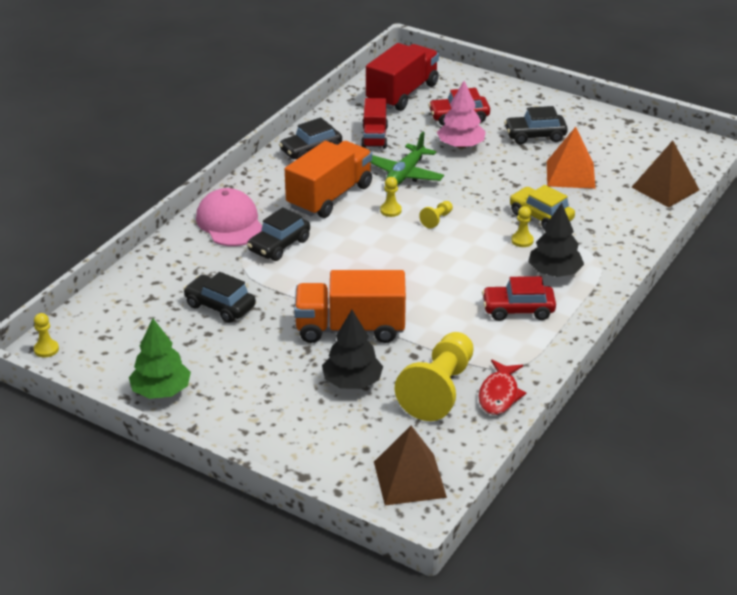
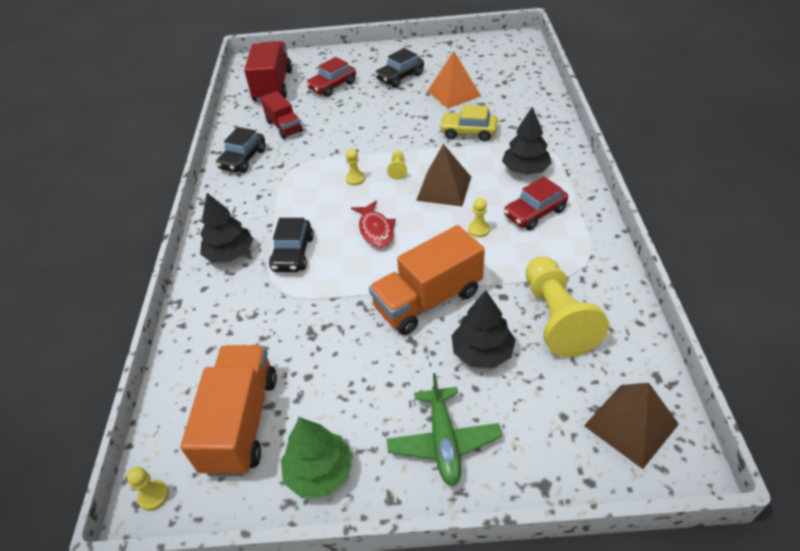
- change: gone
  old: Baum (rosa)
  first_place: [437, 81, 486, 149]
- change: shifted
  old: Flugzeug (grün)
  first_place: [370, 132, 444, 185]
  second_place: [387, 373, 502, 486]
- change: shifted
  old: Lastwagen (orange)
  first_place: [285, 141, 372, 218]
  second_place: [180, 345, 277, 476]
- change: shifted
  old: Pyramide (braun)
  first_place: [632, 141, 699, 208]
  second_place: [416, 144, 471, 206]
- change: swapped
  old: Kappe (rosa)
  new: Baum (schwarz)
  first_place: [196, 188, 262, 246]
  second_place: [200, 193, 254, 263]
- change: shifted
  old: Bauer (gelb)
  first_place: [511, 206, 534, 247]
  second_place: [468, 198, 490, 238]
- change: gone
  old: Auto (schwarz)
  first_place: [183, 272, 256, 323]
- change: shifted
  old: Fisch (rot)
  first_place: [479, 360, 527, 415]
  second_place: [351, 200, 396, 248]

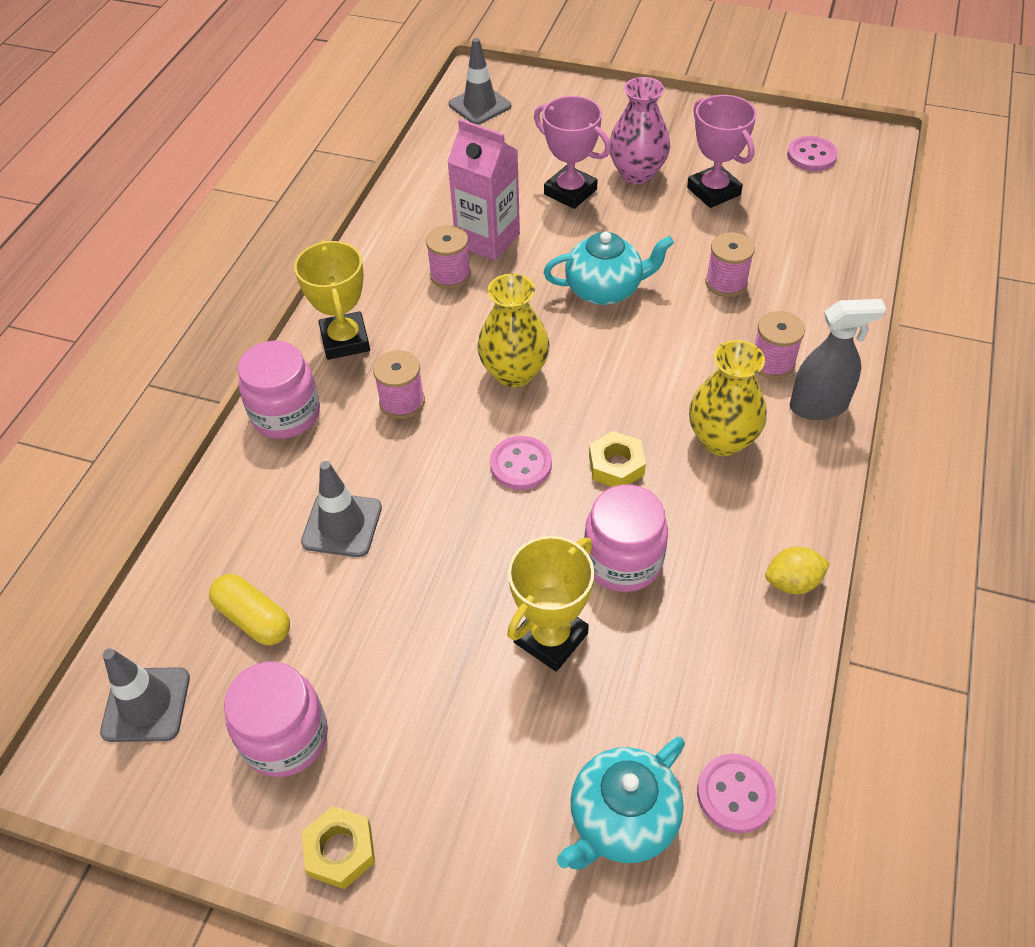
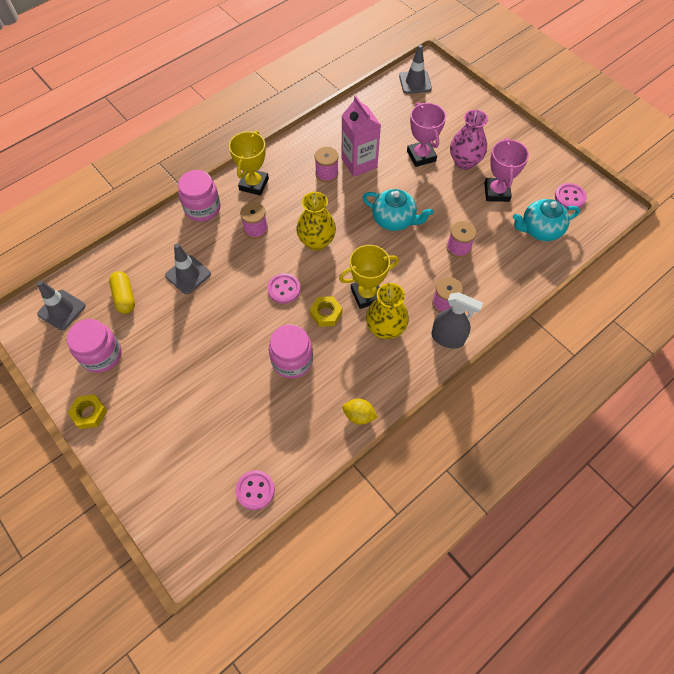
- change: shifted
  old: Pokal (gelb)
  first_place: [507, 536, 594, 672]
  second_place: [339, 245, 399, 309]
- change: shifted
  old: Teekanne (türkis)
  first_place: [557, 737, 685, 870]
  second_place: [513, 199, 580, 241]

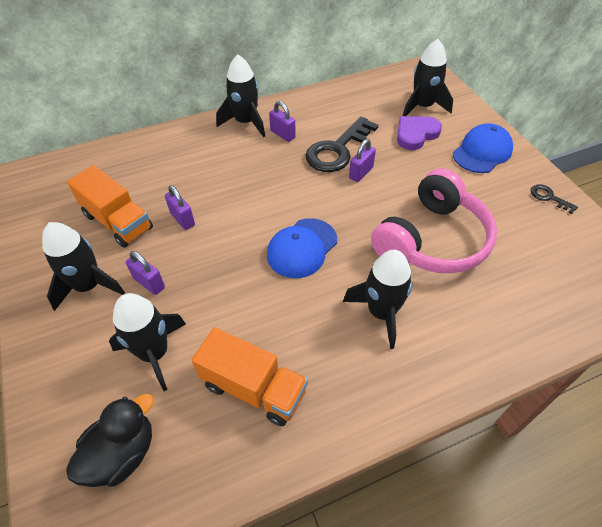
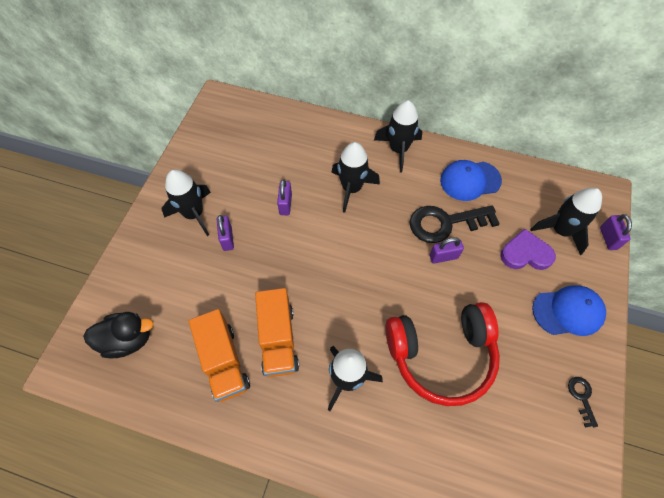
- change: shifted
  old: Vorhängeschloss (lila)
  first_place: [269, 101, 296, 142]
  second_place: [600, 214, 632, 250]
- change: shifted
  old: Lastwagen (orange)
  first_place: [67, 165, 153, 248]
  second_place: [255, 288, 299, 377]
- change: repainted
  old: Kopfhörer (rosa)
  new: Kopfhörer (rot)
  first_place: [371, 168, 497, 273]
  second_place: [385, 302, 500, 406]
- change: shifted
  old: Kappe (blau)
  first_place: [267, 218, 337, 278]
  second_place: [440, 160, 502, 201]
- change: shifted
  old: Rakete (schwarz)
  first_place: [109, 293, 186, 391]
  second_place: [331, 142, 380, 213]

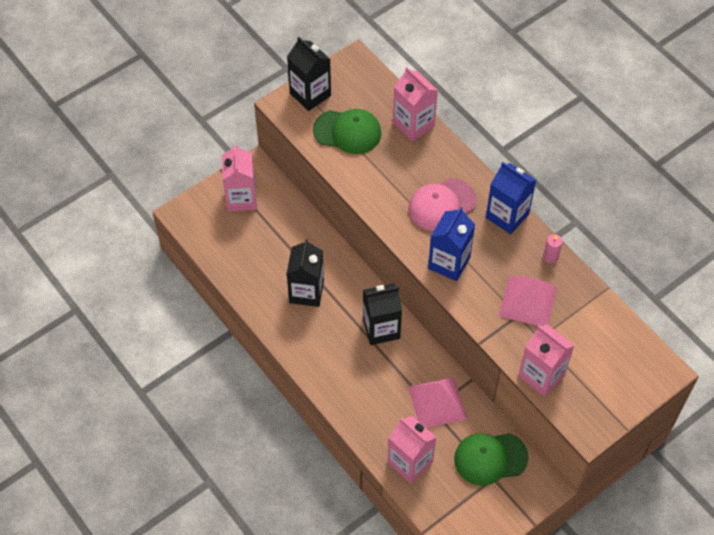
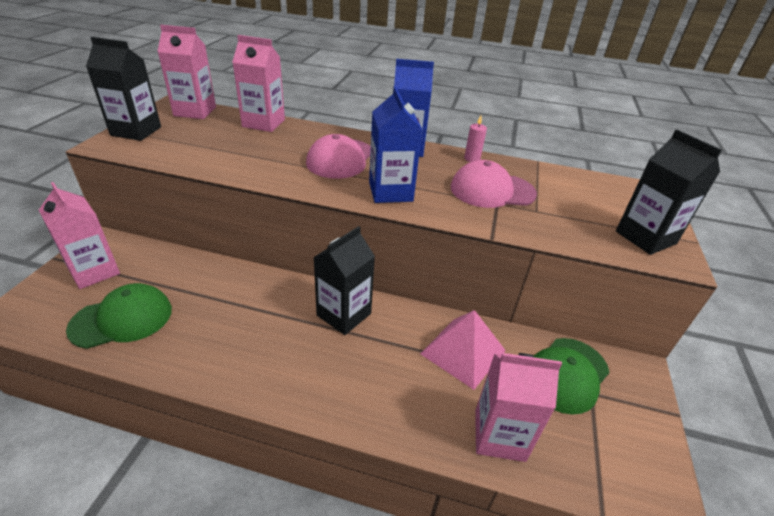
- change: shifted
  old: Kappe (grün)
  first_place: [313, 109, 382, 154]
  second_place: [66, 283, 172, 349]
- change: shifted
  old: Getränkekarton (schwarz)
  first_place: [287, 239, 324, 307]
  second_place: [616, 130, 722, 255]
- change: swapped
  old: Pyramide (rosa)
  new: Kappe (rosa)
  first_place: [499, 275, 557, 327]
  second_place: [451, 160, 537, 208]
- change: shifted
  old: Getränkekarton (rosa)
  first_place: [519, 324, 575, 397]
  second_place: [157, 25, 216, 119]

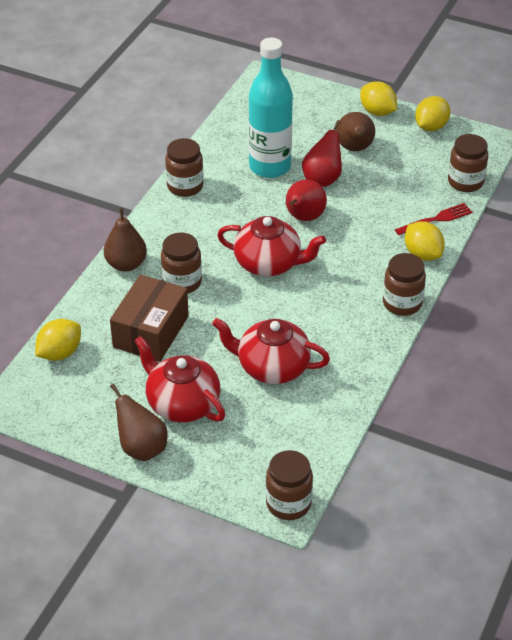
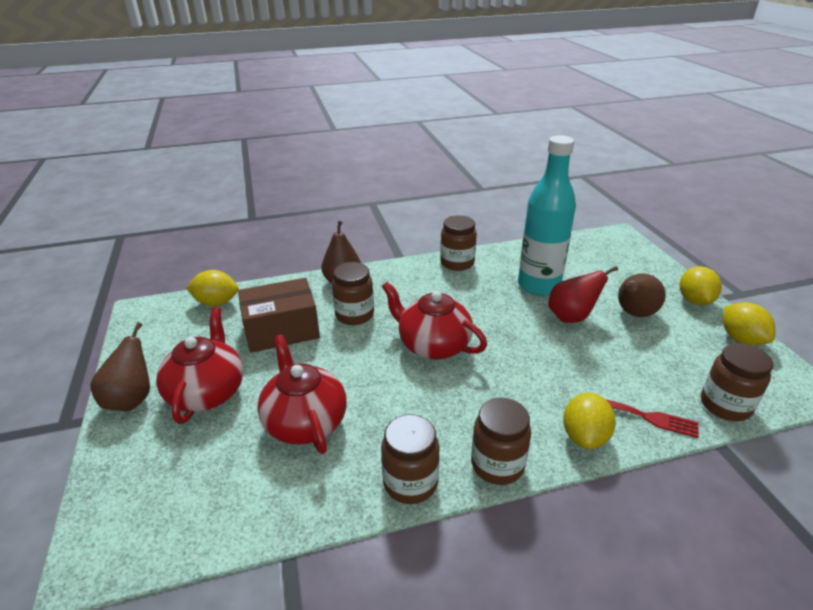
- change: rotated
  old: Zitrone (gelb)
  first_place: [415, 96, 451, 131]
  second_place: [723, 302, 776, 346]
  degrees: 75
- change: gone
  old: Birne (rot)
  first_place: [286, 180, 327, 221]
- change: rotated
  old: Teekanne (rot)
  first_place: [217, 216, 326, 276]
  second_place: [382, 282, 487, 360]
  degrees: 150
- change: shifted
  old: Einmachglas (braun)
  first_place: [266, 450, 313, 520]
  second_place: [381, 414, 440, 504]

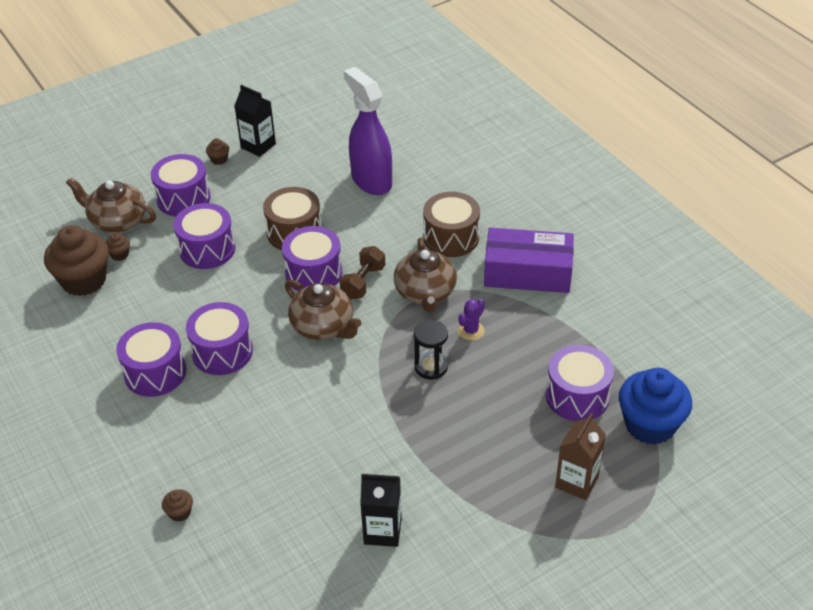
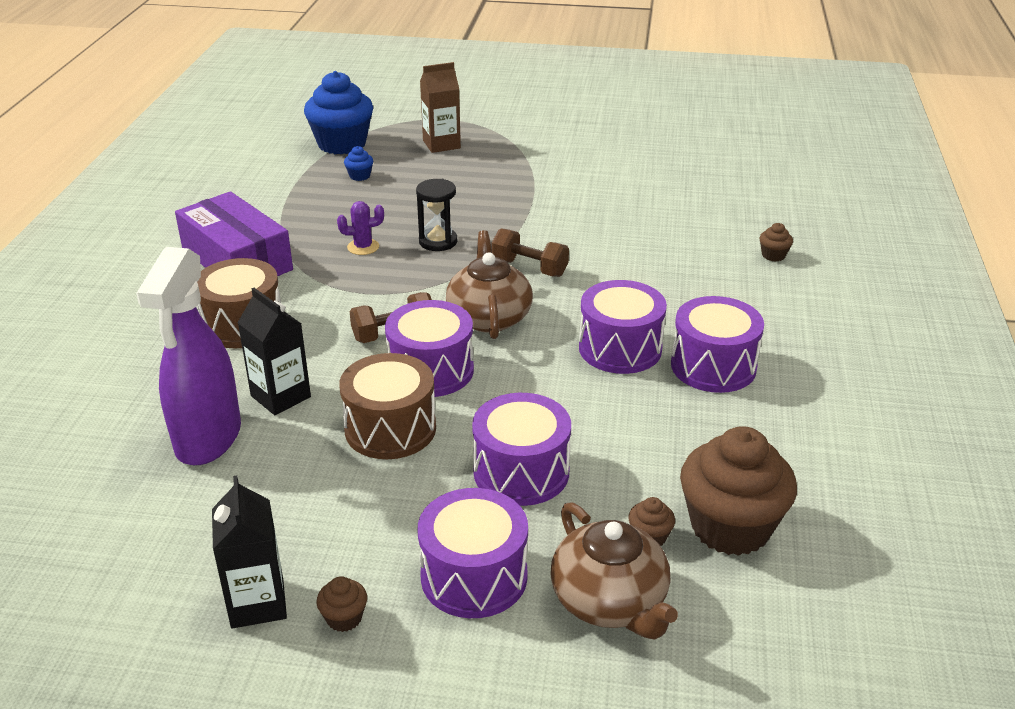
- change: gone
  old: Teekanne (braun)
  first_place: [394, 238, 457, 312]
- change: swapped
  old: Trommel (lila)
  new: Muffin (blau)
  first_place: [546, 345, 614, 421]
  second_place: [344, 146, 373, 181]
- change: shifted
  old: Getränkekarton (schwarz)
  first_place: [360, 474, 402, 547]
  second_place: [238, 288, 311, 415]
- change: new
  new: Hantel (braun)
  second_place: [492, 228, 569, 277]

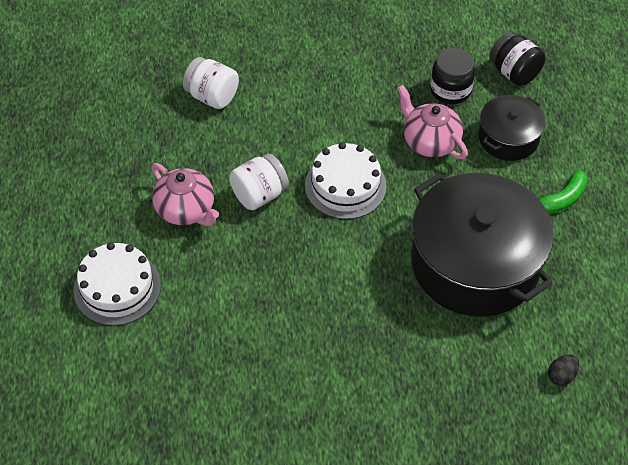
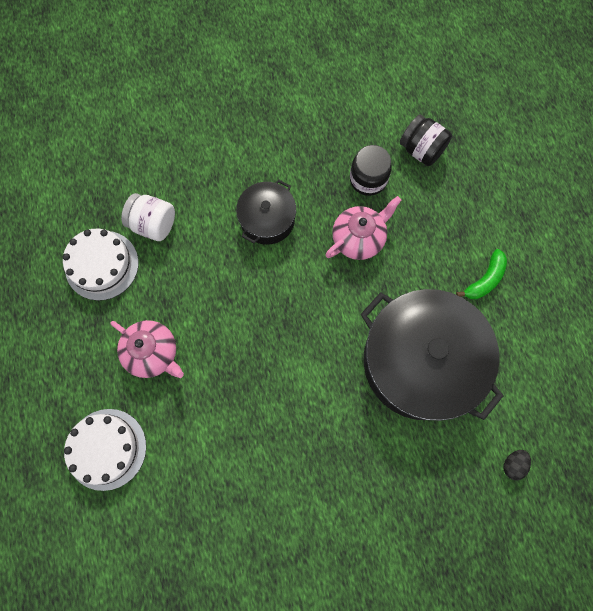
- change: rotated
  old: Teekanne (rosa)
  first_place: [397, 85, 468, 159]
  second_place: [325, 196, 401, 260]
  degrees: 105
- change: shifted
  old: Kochtopf (schwarz)
  first_place: [479, 95, 545, 161]
  second_place: [236, 179, 296, 245]
- change: shifted
  old: Kuchen (weiß)
  first_place: [305, 142, 387, 219]
  second_place: [63, 228, 139, 301]
- change: gone
  old: Einmachglas (weiß)
  first_place: [229, 154, 289, 210]

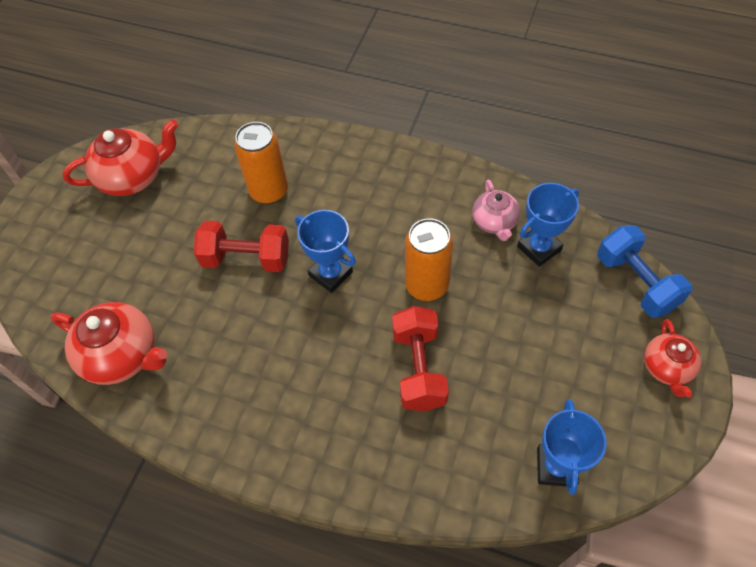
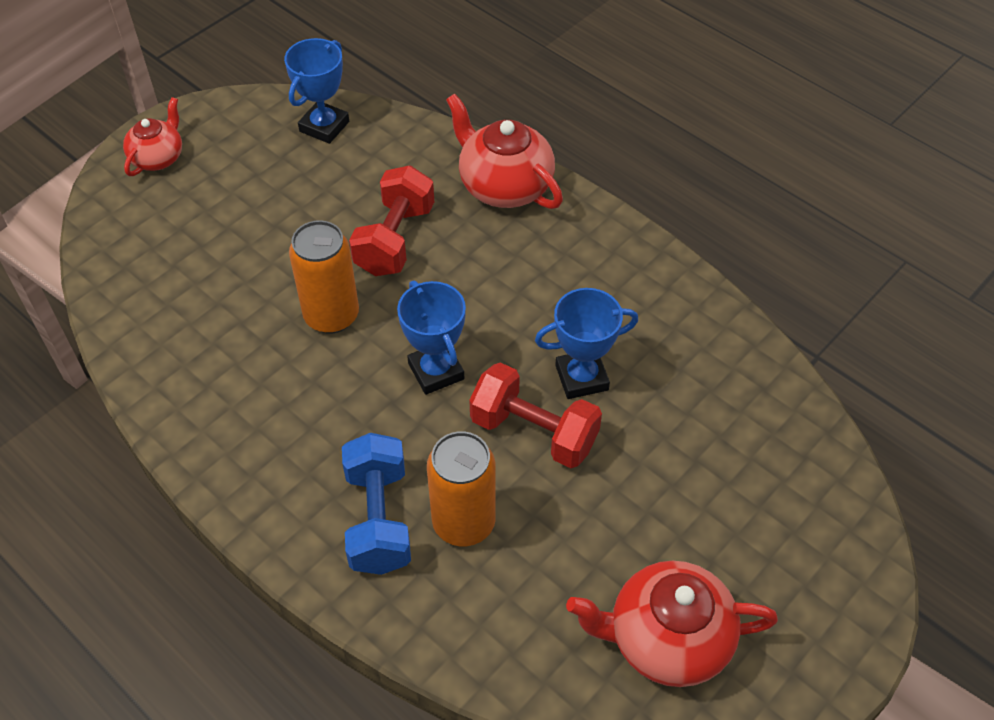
- change: gone
  old: Teekanne (rosa)
  first_place: [472, 180, 520, 241]
- change: shifted
  old: Pokal (blau)
  first_place: [517, 183, 579, 267]
  second_place: [535, 288, 638, 399]
- change: shifted
  old: Hantel (blau)
  first_place: [597, 225, 692, 318]
  second_place: [342, 433, 411, 575]
- change: shifted
  old: Teekanne (rot)
  first_place: [50, 302, 167, 385]
  second_place: [446, 94, 563, 209]

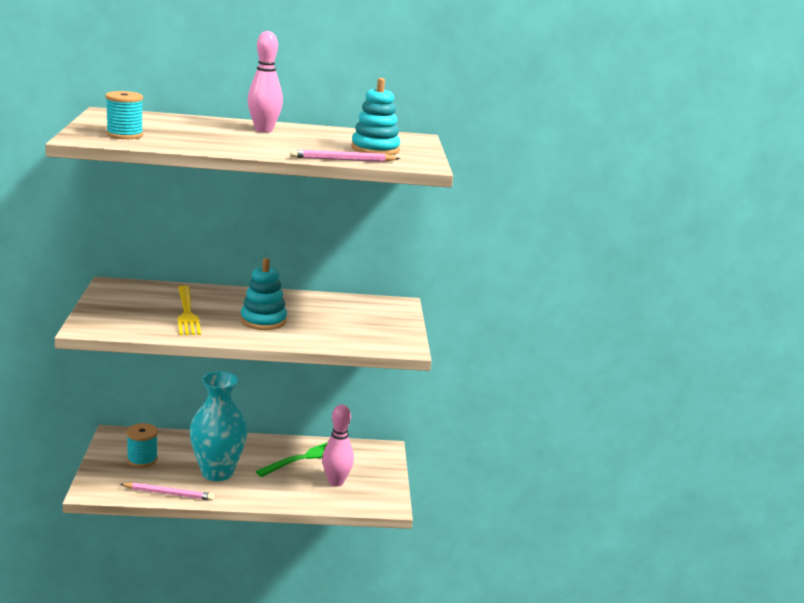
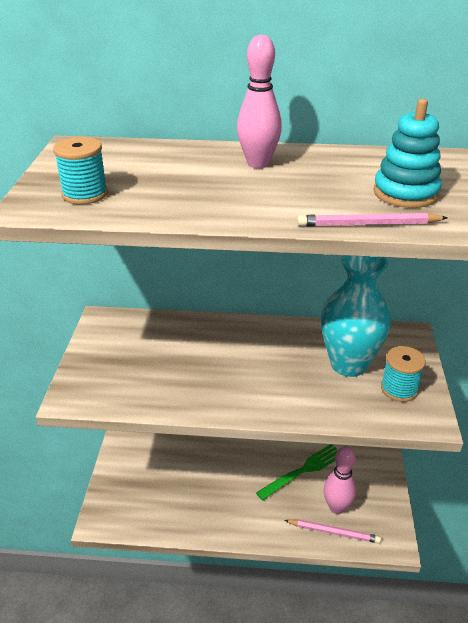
- change: gone
  old: Stapelspielzeug (türkis)
  first_place: [241, 258, 287, 330]
- change: gone
  old: Gabel (gelb)
  first_place: [178, 286, 201, 335]
- change: shifted
  old: Vase (türkis)
  first_place: [190, 371, 248, 481]
  second_place: [321, 255, 391, 377]
- change: shifted
  old: Garnrolle (türkis)
  first_place: [126, 423, 158, 468]
  second_place: [381, 346, 426, 402]
- change: shifted
  old: Bleistift (rosa)
  first_place: [120, 482, 214, 501]
  second_place: [285, 519, 381, 544]

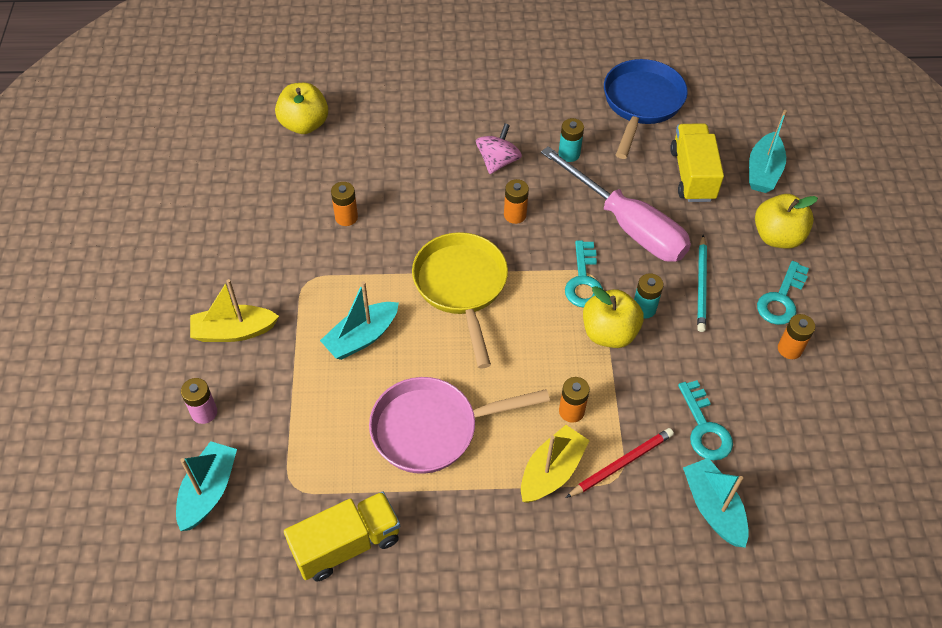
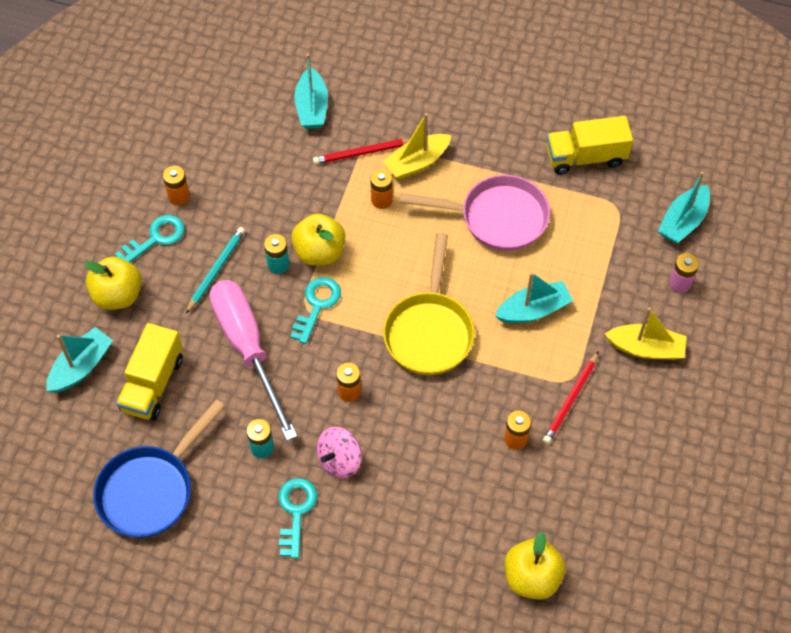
- change: shifted
  old: Schlüssel (türkis)
  first_place: [678, 380, 733, 461]
  second_place: [278, 478, 317, 558]
- change: new
  new: Bleistift (rot)
  second_place: [543, 351, 599, 444]

